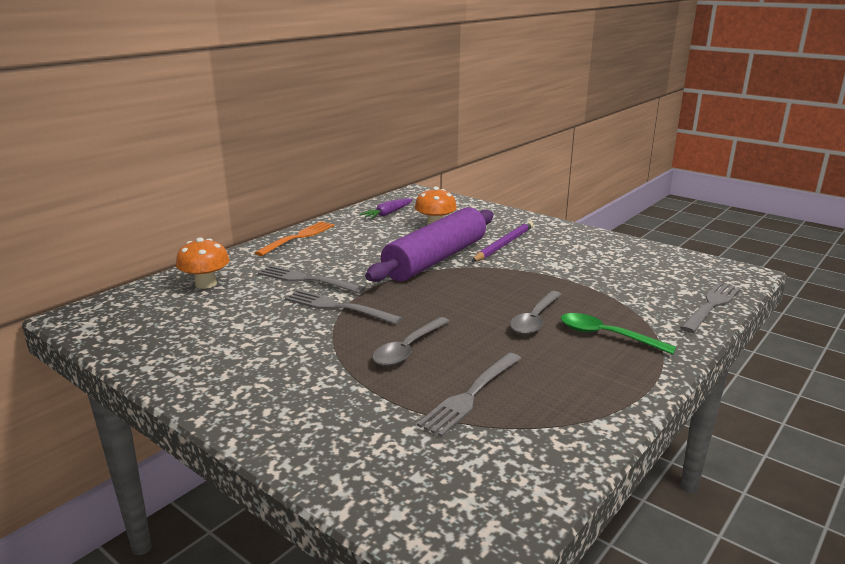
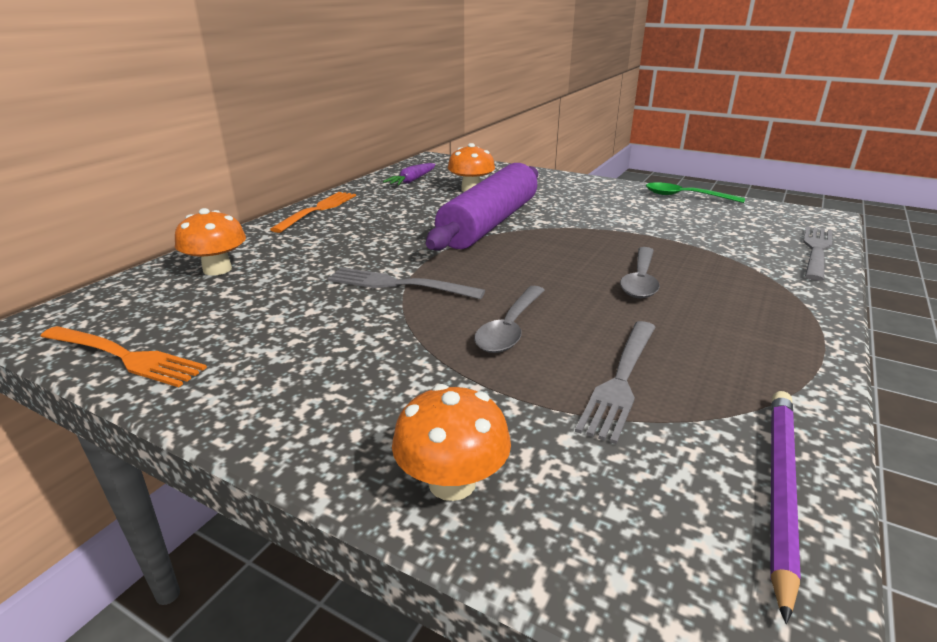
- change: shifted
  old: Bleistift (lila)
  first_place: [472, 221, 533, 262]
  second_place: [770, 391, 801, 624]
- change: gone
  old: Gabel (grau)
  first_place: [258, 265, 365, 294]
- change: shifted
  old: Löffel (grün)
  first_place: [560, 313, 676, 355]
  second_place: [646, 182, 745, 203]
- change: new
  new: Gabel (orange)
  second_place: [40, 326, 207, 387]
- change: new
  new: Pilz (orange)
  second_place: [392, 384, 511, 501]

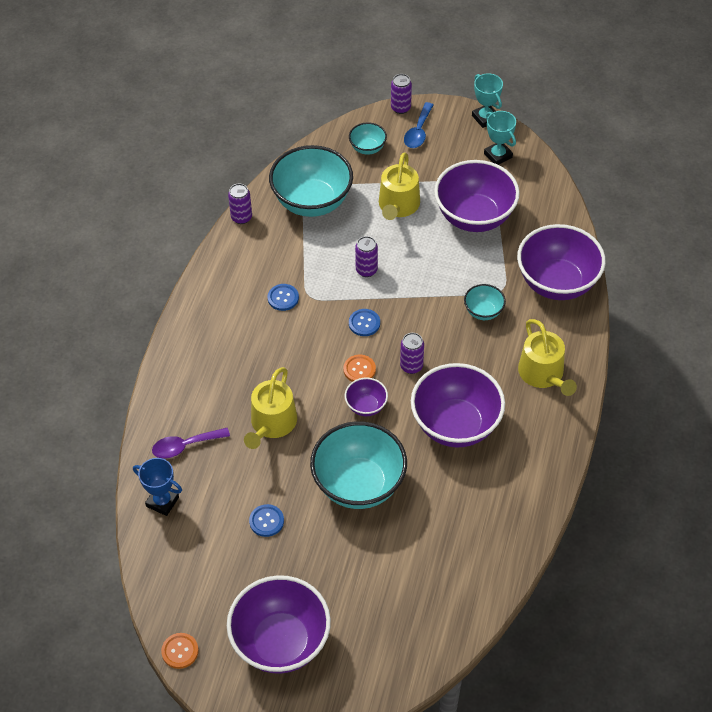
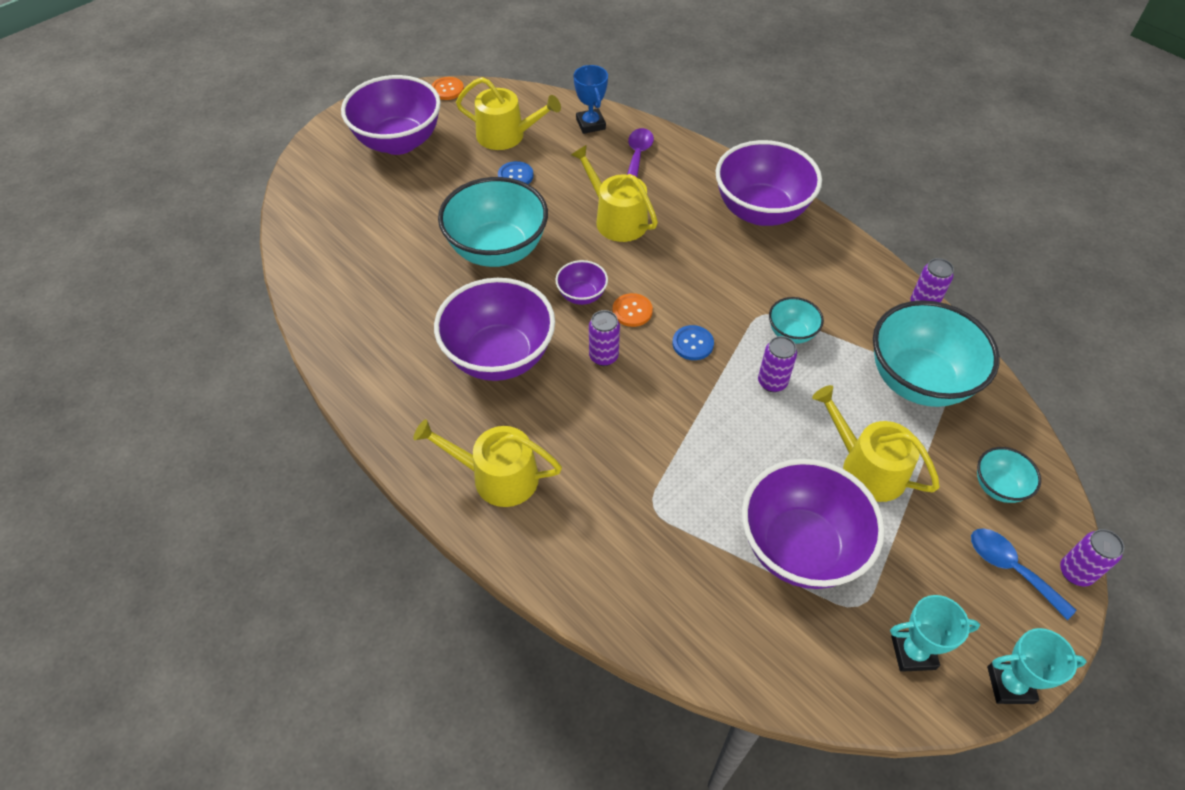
- change: shifted
  old: Schüssel (lila)
  first_place: [517, 224, 606, 300]
  second_place: [716, 140, 822, 226]
- change: gone
  old: Knopf (blau)
  first_place: [268, 284, 299, 311]
- change: shifted
  old: Schüssel (türkis)
  first_place: [464, 284, 506, 320]
  second_place: [769, 297, 824, 344]
- change: rotated
  old: Pokal (blau)
  first_place: [133, 458, 182, 516]
  second_place: [574, 65, 608, 134]
  degrees: -75
- change: new
  new: Gießkanne (gelb)
  second_place: [456, 77, 561, 150]

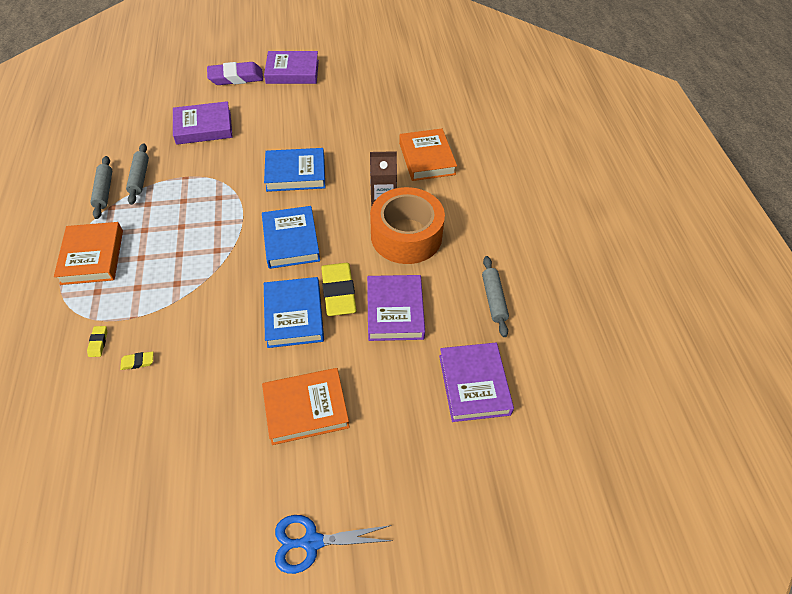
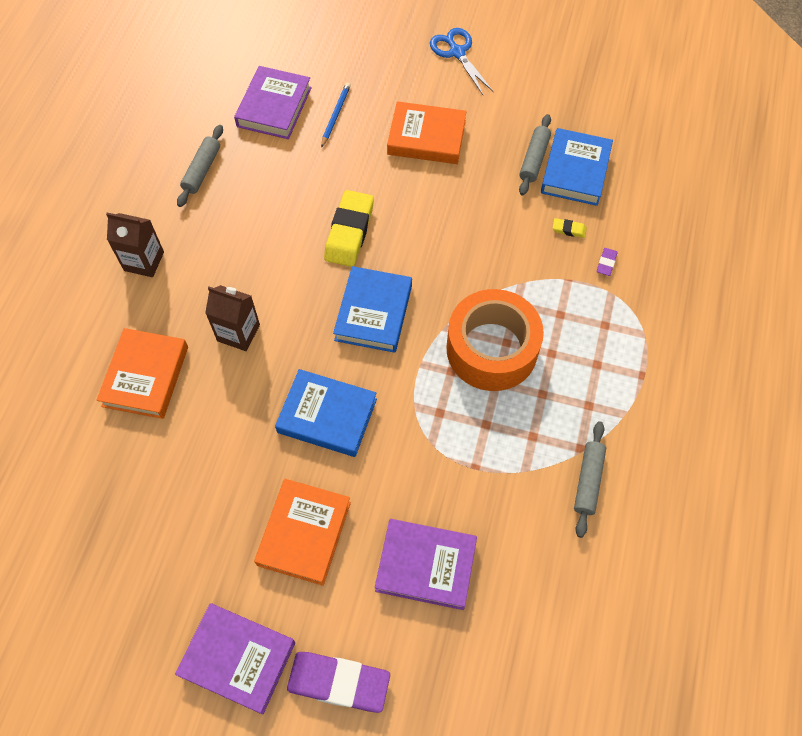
- change: shifted
  old: Nudelholz (grau)
  first_place: [126, 143, 149, 205]
  second_place: [519, 114, 551, 195]
- change: shifted
  old: Klebeband (orange)
  first_place: [370, 187, 445, 264]
  second_place: [446, 289, 544, 391]
- change: shifted
  old: Buch (orange)
  first_place: [54, 222, 123, 285]
  second_place: [254, 479, 351, 586]
- change: gone
  old: Buch (lila)
  first_place: [367, 275, 425, 341]
- change: shifted
  old: Buch (blau)
  first_place: [264, 277, 324, 348]
  second_place: [541, 128, 613, 206]
- change: repainted
  old: Radiergummi (gelb)
  new: Radiergummi (lila)
  first_place: [87, 326, 107, 357]
  second_place: [597, 248, 618, 276]
- change: rotated
  old: Schere (blau)
  first_place: [275, 515, 393, 574]
  second_place: [430, 28, 494, 95]
  degrees: -135
- change: new
  new: Bleistift (blau)
  second_place: [321, 82, 351, 148]
- change: new
  new: Getränkekarton (braun)
  second_place: [106, 212, 164, 277]

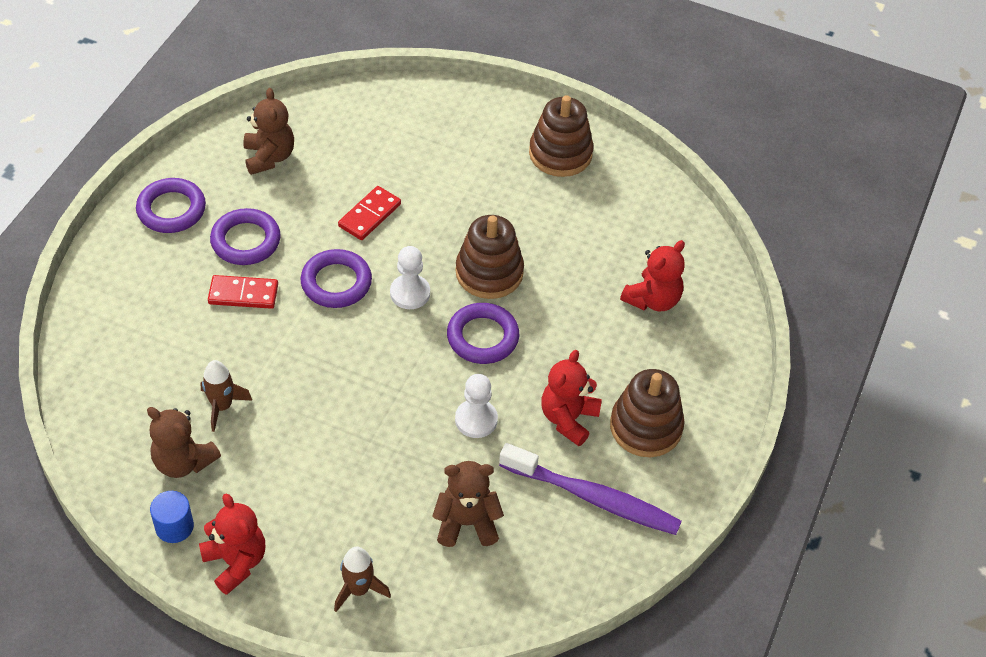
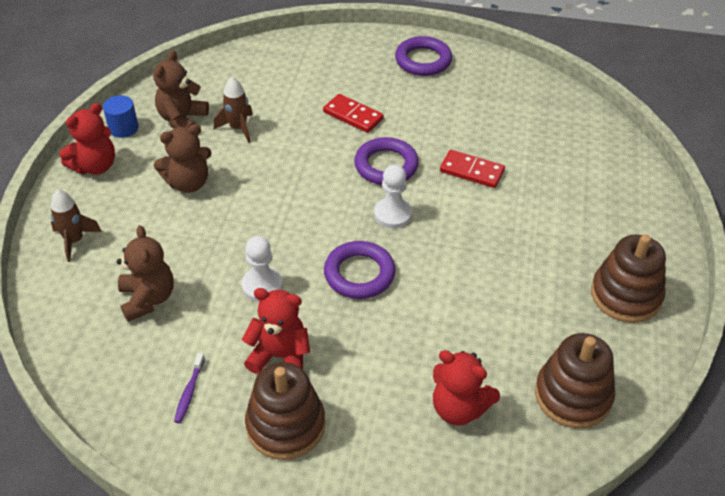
- change: shifted
  old: Teddybär (braun)
  first_place: [243, 88, 294, 175]
  second_place: [154, 124, 212, 193]
- change: gone
  old: Ring (lila)
  first_place: [210, 208, 281, 265]
- change: shifted
  old: Stapelspielzeug (braun)
  first_place: [456, 215, 524, 299]
  second_place: [535, 333, 615, 429]
- change: rotated
  old: Dominostein (rot)
  first_place: [208, 275, 278, 309]
  second_place: [323, 94, 384, 133]
  degrees: -45
- change: scaled
  old: Zahnbürste (lila)
  first_place: [499, 443, 682, 535]
  second_place: [174, 353, 205, 423]
  factor: 0.4

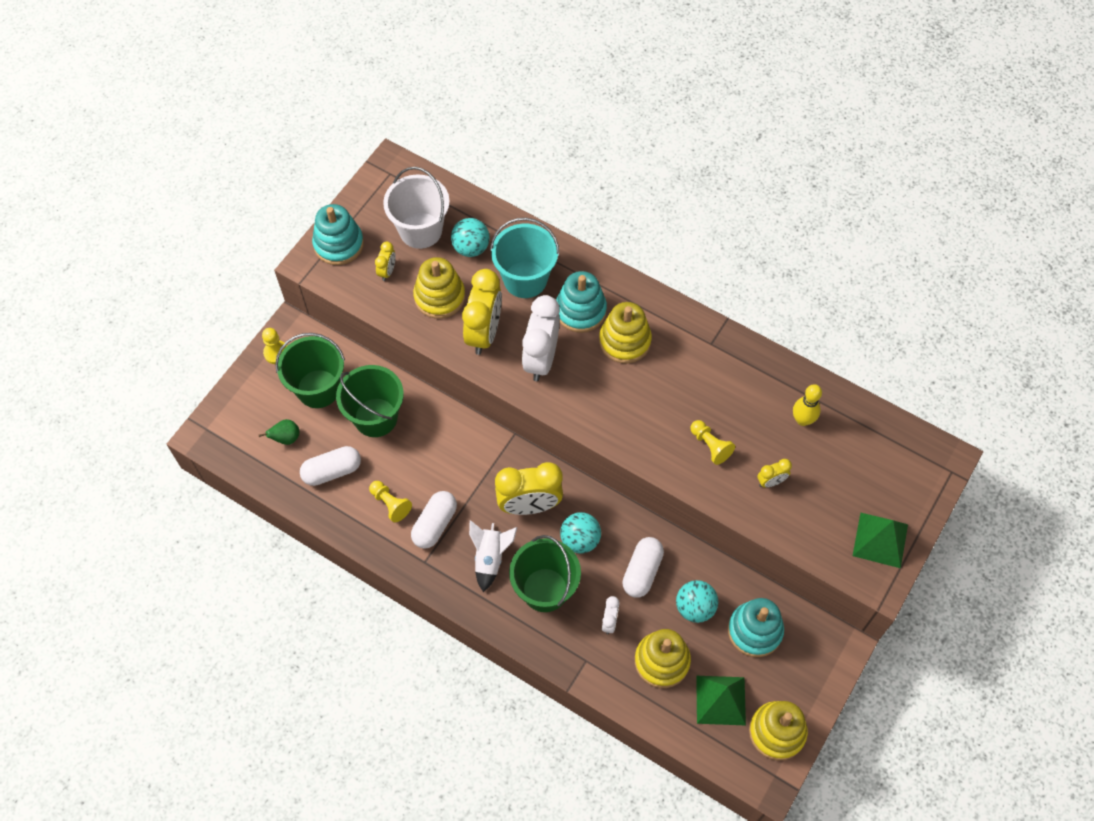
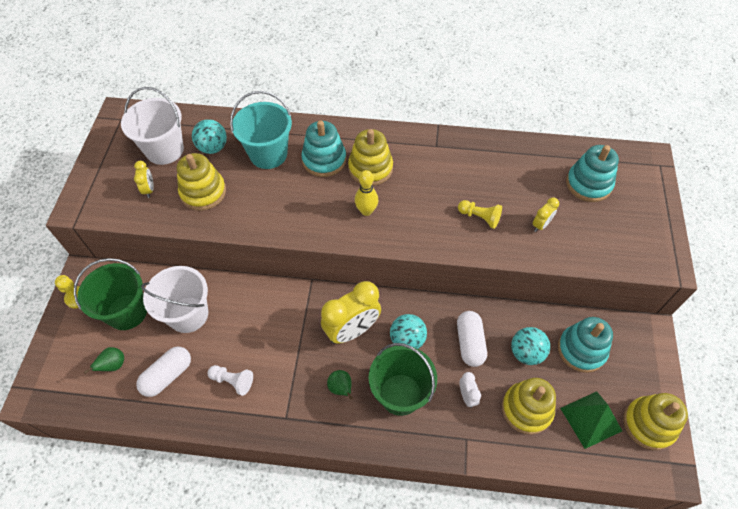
- change: shifted
  old: Stapelspielzeug (türkis)
  first_place: [312, 204, 364, 265]
  second_place: [566, 145, 619, 202]
- change: gone
  old: Wecker (gelb)
  first_place: [462, 269, 502, 355]
- change: gone
  old: Wecker (weiß)
  first_place: [522, 295, 560, 381]
- change: repainted
  old: Eimer (grün)
  new: Eimer (weiß)
  first_place: [336, 365, 404, 437]
  second_place: [141, 266, 208, 333]
- change: shifted
  old: Bowlingkegel (gelb)
  first_place: [793, 384, 822, 426]
  second_place: [355, 170, 378, 216]
- change: repainted
  old: Bauer (gelb)
  new: Bauer (weiß)
  first_place: [369, 481, 412, 522]
  second_place: [208, 365, 253, 396]
- change: gone
  old: Kapsel (weiß)
  first_place: [411, 491, 457, 549]
- change: gone
  old: Pyramide (grün)
  first_place: [853, 513, 908, 568]
- change: swapped
  old: Rakete (weiß)
  new: Birne (grün)
  first_place: [469, 520, 517, 592]
  second_place: [327, 370, 353, 400]

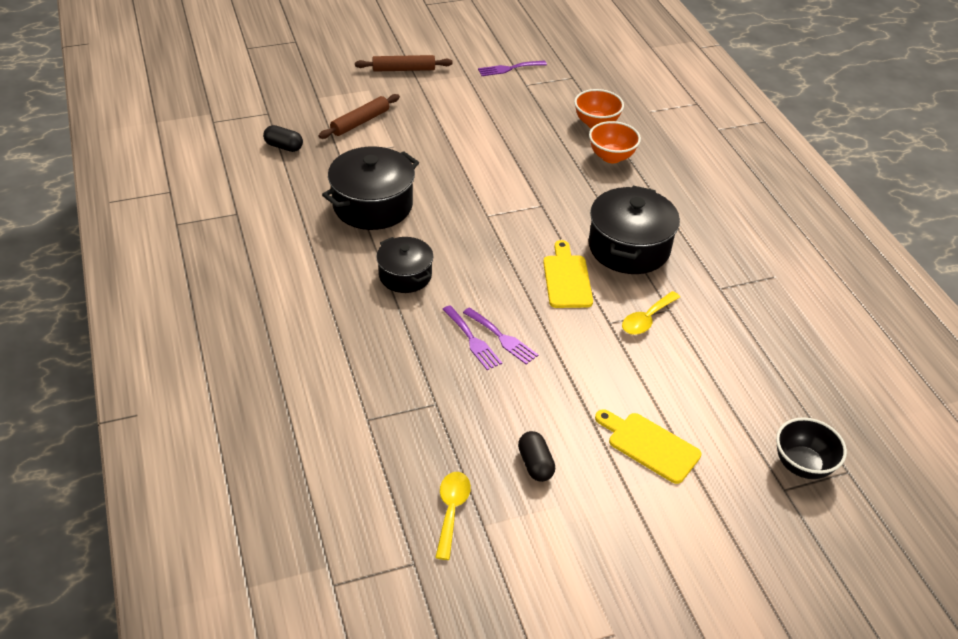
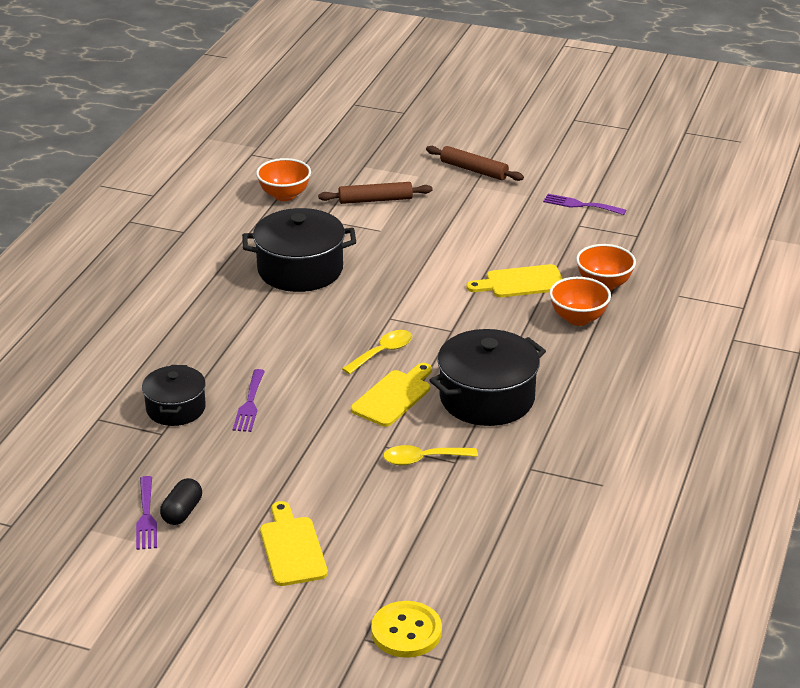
- change: swapped
  old: Kapsel (schwarz)
  new: Schüssel (orange)
  first_place: [263, 125, 303, 152]
  second_place: [256, 158, 311, 201]
- change: shifted
  old: Kochtopf (schwarz)
  first_place: [376, 237, 433, 293]
  second_place: [142, 365, 206, 426]
- change: shifted
  old: Gabel (lila)
  first_place: [463, 307, 538, 365]
  second_place: [136, 476, 157, 550]
- change: swapped
  old: Schüssel (schwarz)
  new: Knopf (gelb)
  first_place: [776, 417, 847, 479]
  second_place: [371, 601, 442, 658]
- change: shifted
  old: Löffel (gelb)
  first_place: [435, 472, 471, 560]
  second_place: [342, 330, 412, 374]
- change: new
  new: Schneidebrett (gelb)
  second_place: [466, 264, 563, 297]

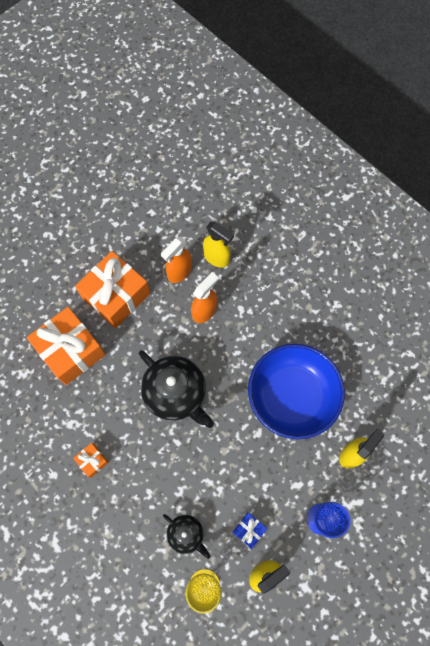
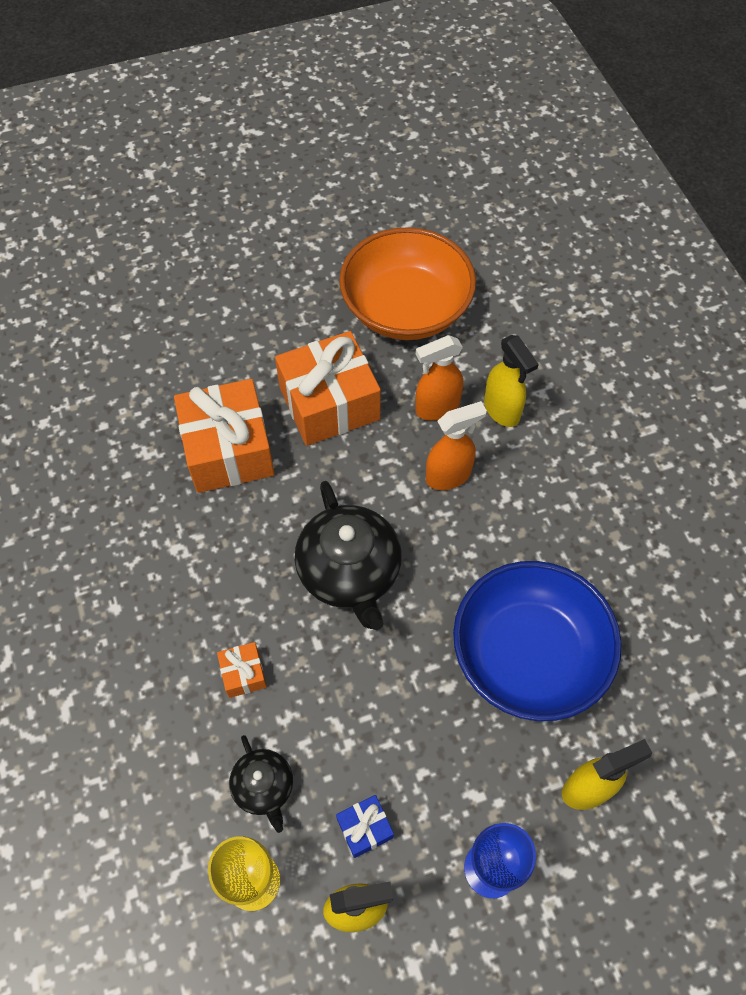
- change: shifted
  old: Geschenk (orange)
  first_place: [73, 443, 109, 478]
  second_place: [217, 642, 267, 698]
- change: new
  new: Schüssel (orange)
  second_place: [339, 227, 476, 340]

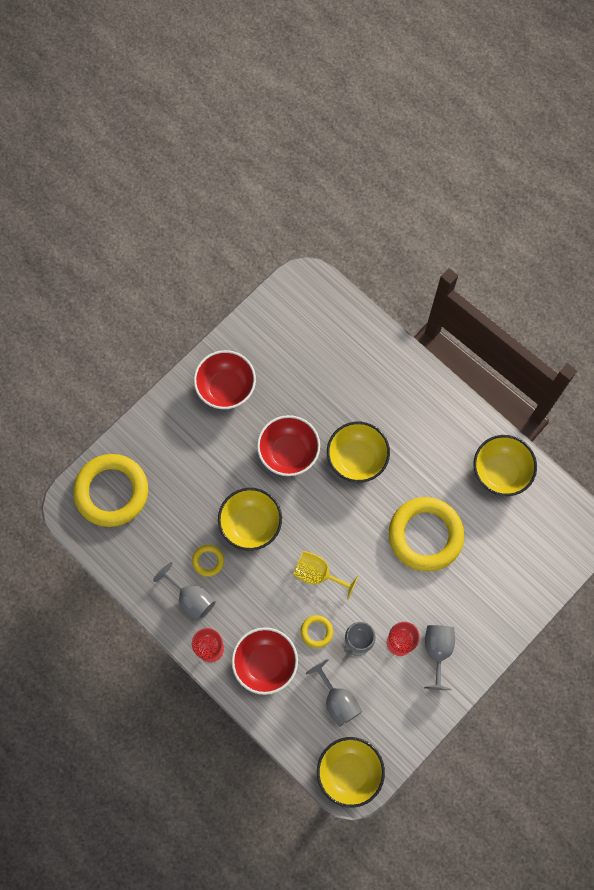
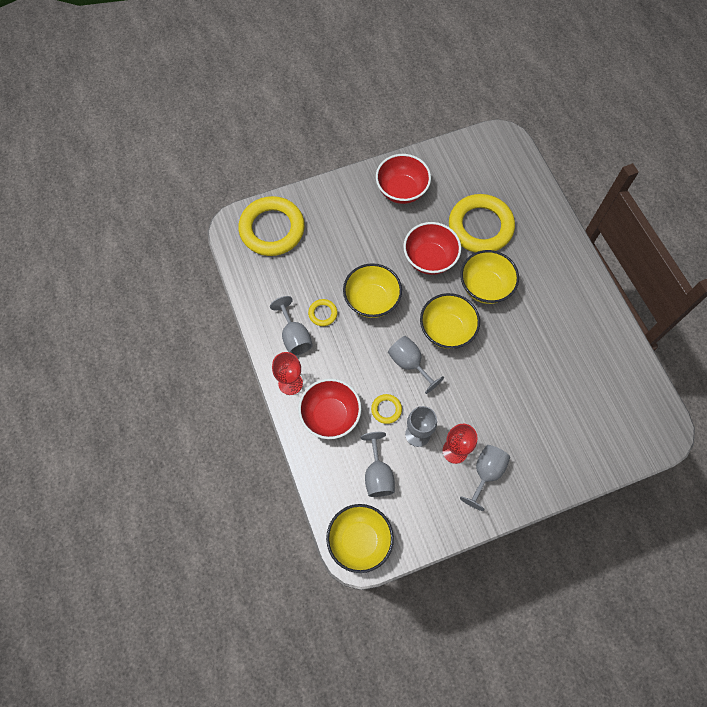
- change: shifted
  old: Schüssel (gelb)
  first_place: [474, 435, 537, 496]
  second_place: [420, 293, 480, 349]
- change: shifted
  old: Ring (gelb)
  first_place: [389, 497, 464, 572]
  second_place: [449, 194, 515, 253]
- change: repainted
  old: Kelch (gelb)
  new: Kelch (grau)
  first_place: [293, 551, 359, 600]
  second_place: [388, 336, 444, 394]

